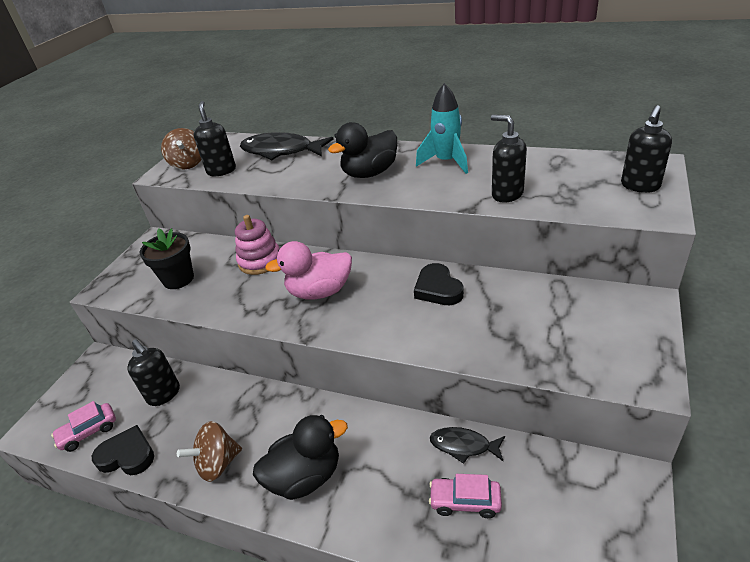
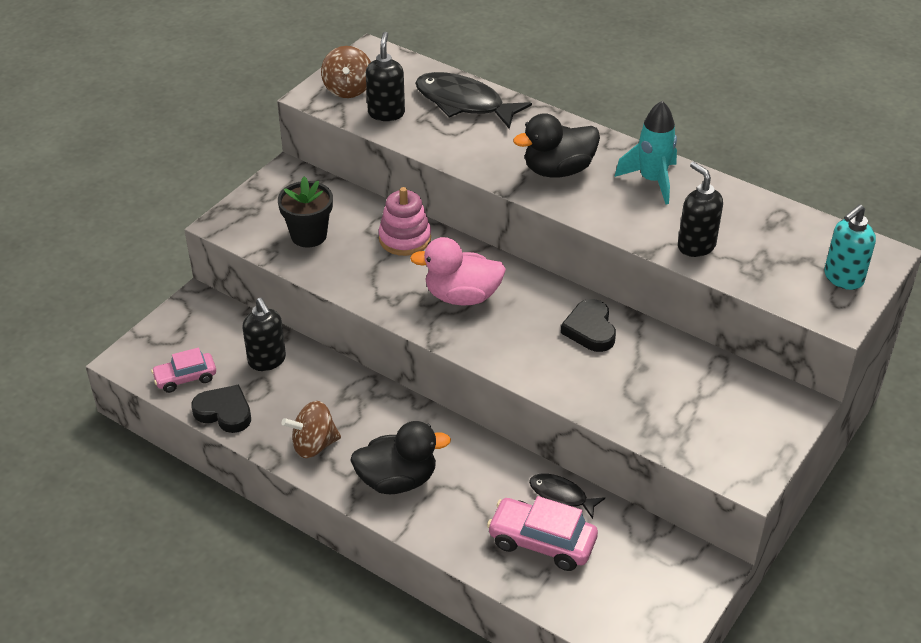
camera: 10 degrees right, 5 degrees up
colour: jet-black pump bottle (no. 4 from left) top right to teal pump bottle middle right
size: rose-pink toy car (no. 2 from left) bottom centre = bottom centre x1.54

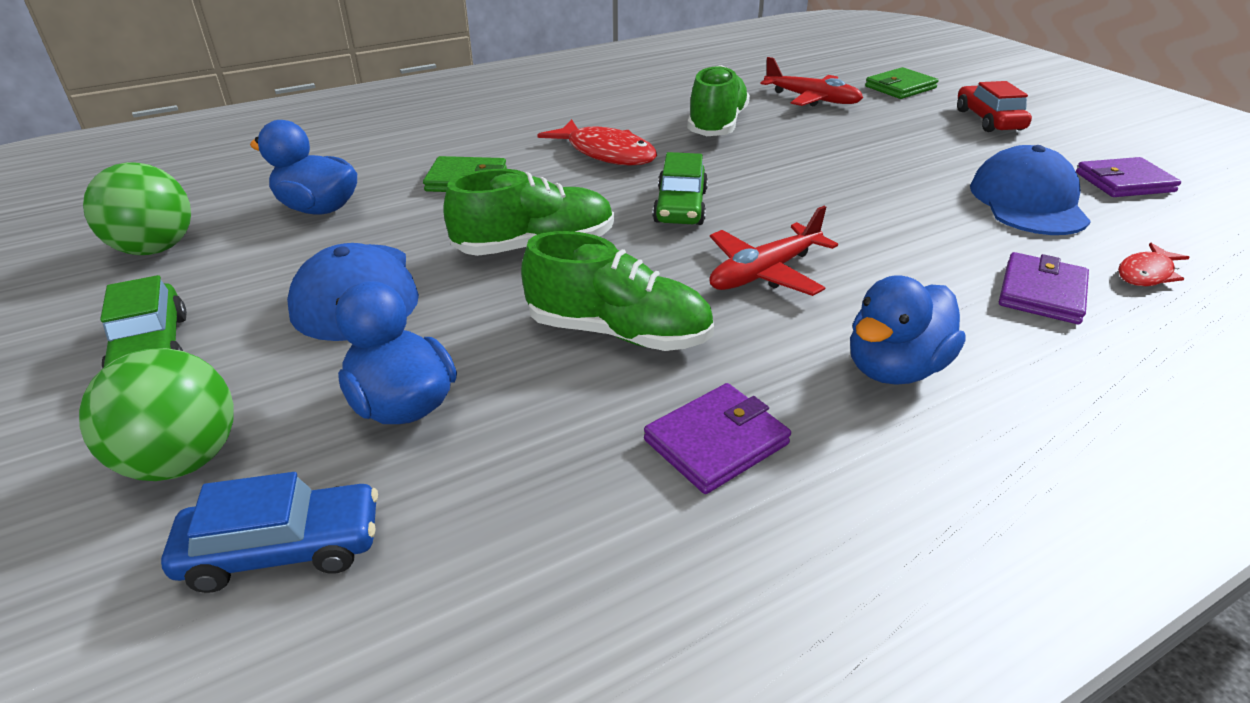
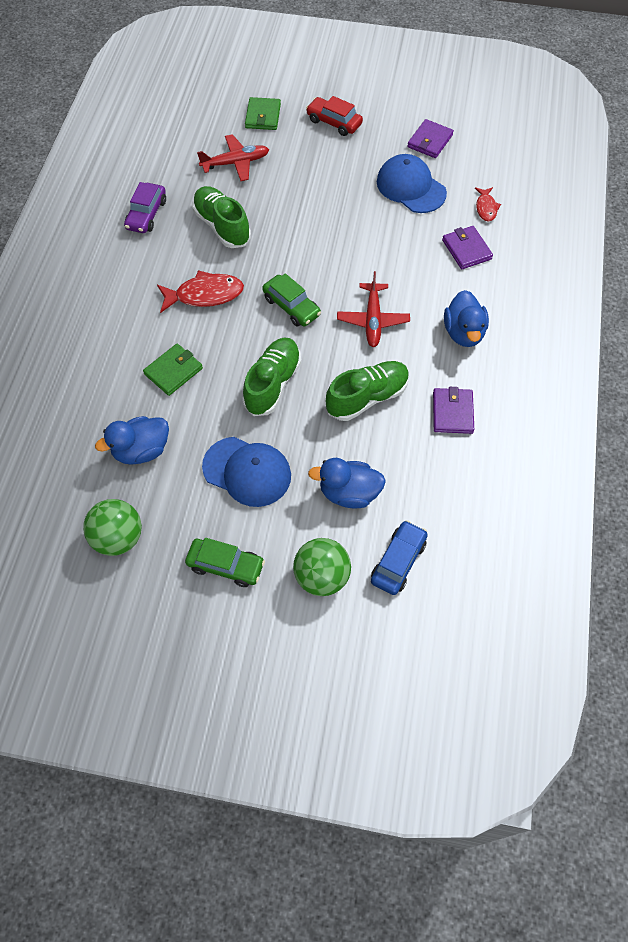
camera: 50 degrees left, 25 degrees up
appeared: violet toy car top left

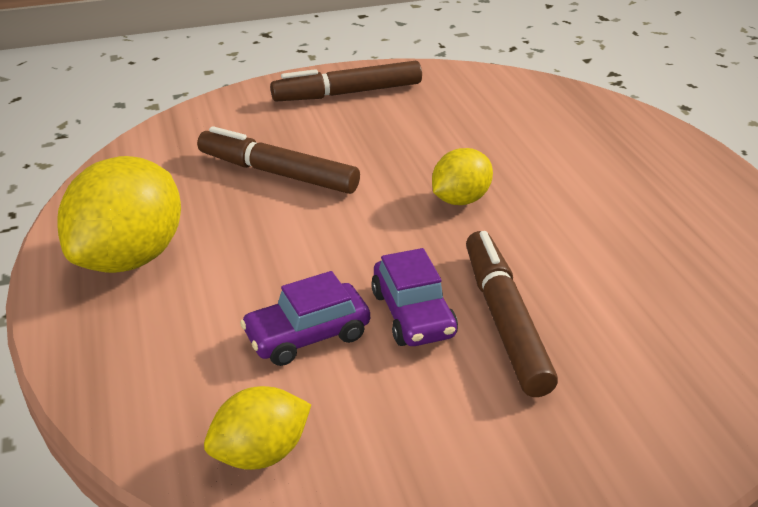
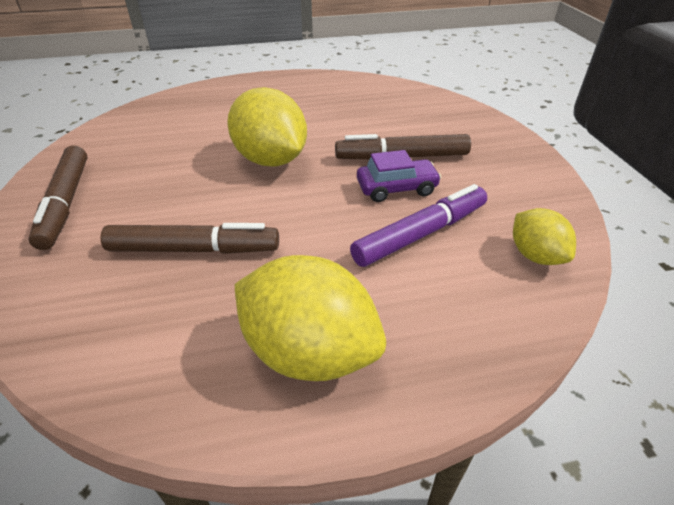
camera: 85 degrees left, 5 degrees up
exchanged: violet toy car (no. 1 from left) centre to violet felt pen centre
spun: dark brown felt pen (no. 1 from left in the first image) top centre = middle left 120 degrees counterclockwise
size: bright yellow lemon (no. 3 from left in the first image) centre = top centre x1.77

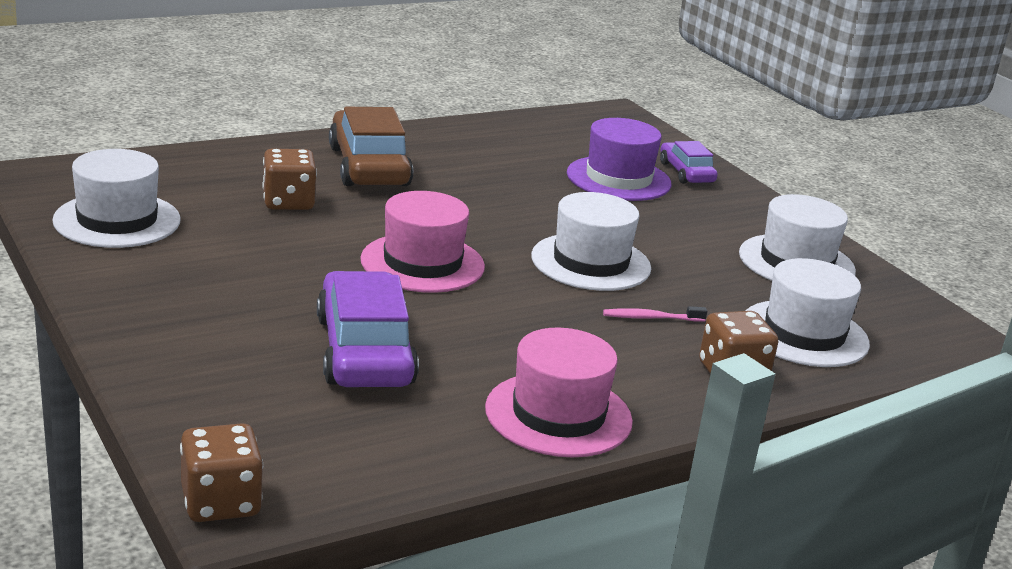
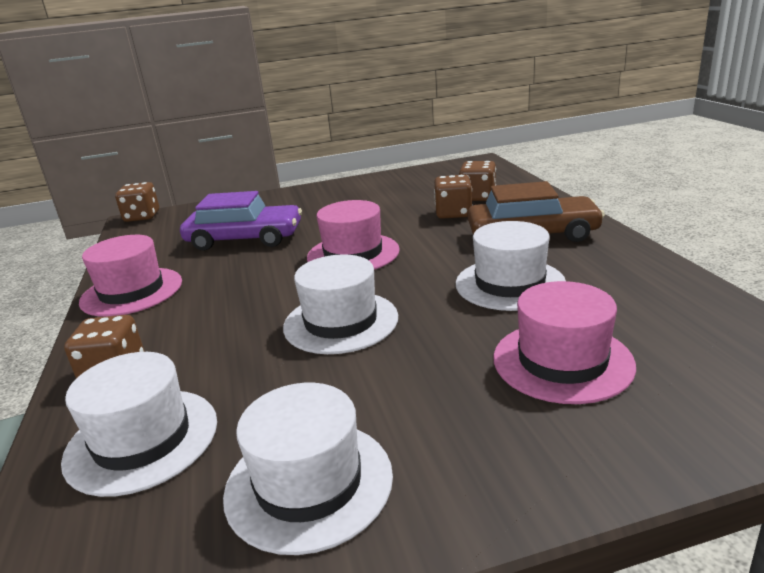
camera: 110 degrees right, 0 degrees up
missing: rose-pink tooth brush centre; violet toy car (no. 2 from left) top right
appeared: dark brown dice (no. 4 from left) top centre
relocated: snow-white tall hat (no. 1 from left in the first image) middle left to snow-white tall hat (no. 4 from left) middle right
colour: violet tall hat top centre to rose-pink tall hat (no. 3 from left) middle right

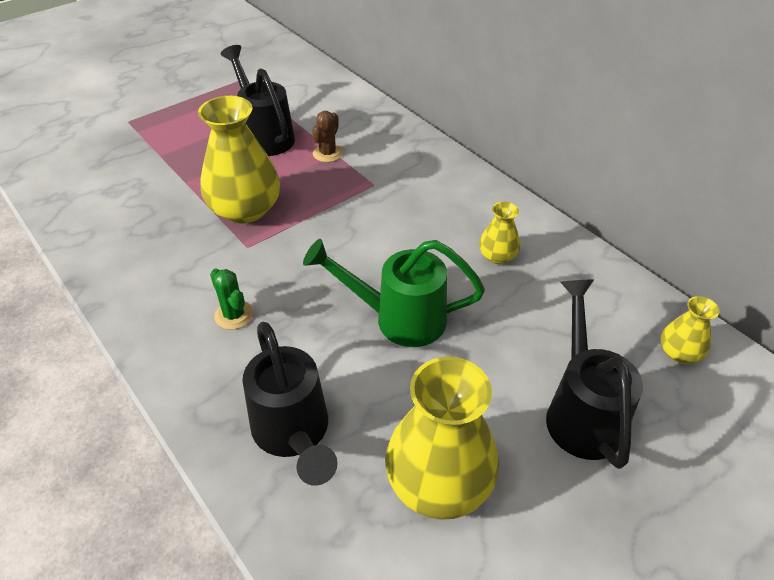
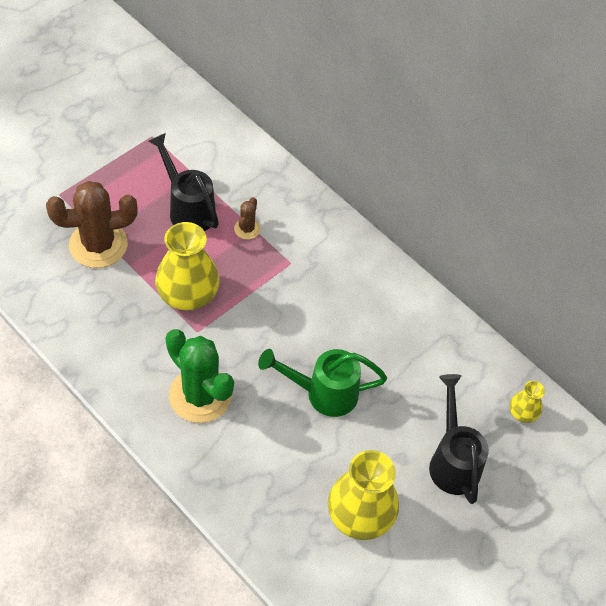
camera: 10 degrees left, 10 degrees up
missing: jet-black sprinkling can (no. 2 from left) bottom centre; bright yellow tall vase (no. 3 from left) centre
appeared: dark brown cactus (no. 1 from left) middle left
size: emerald cactus middle left = middle left x2.17

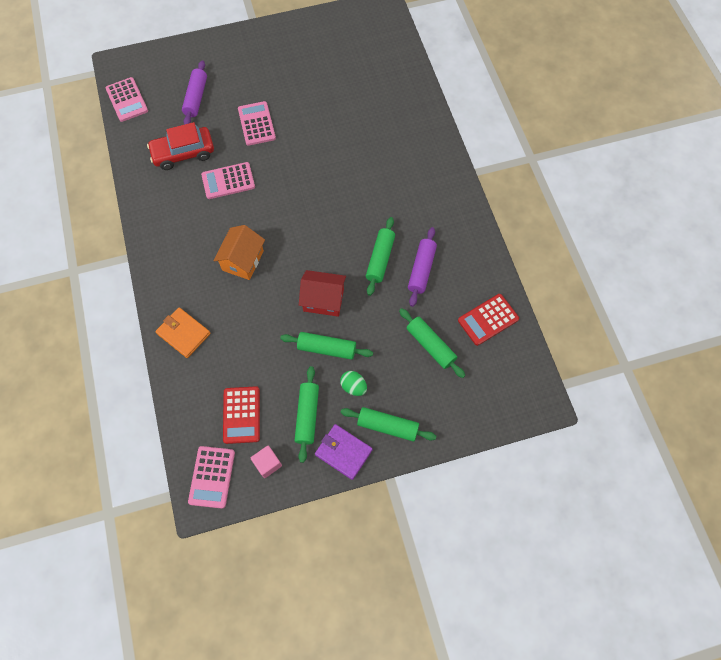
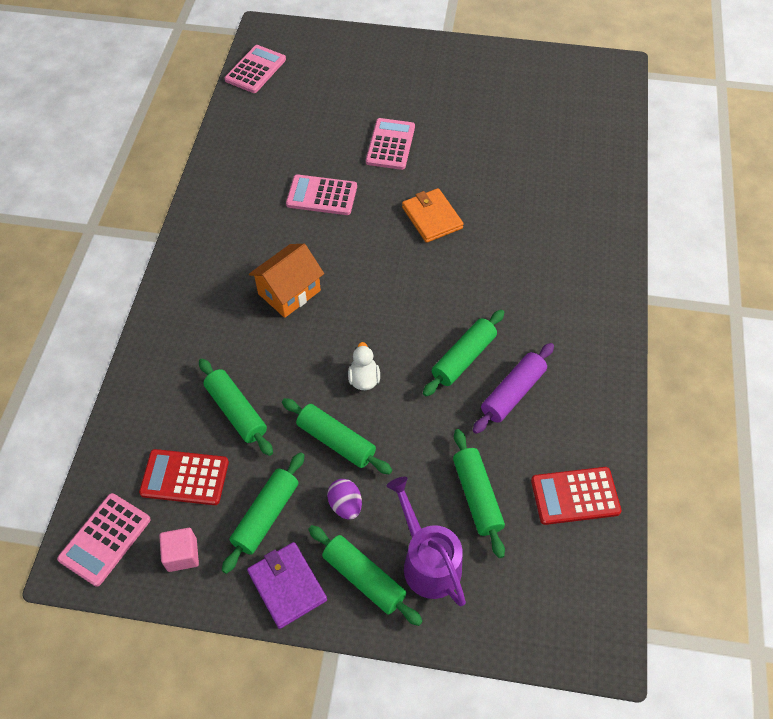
camera: 25 degrees right, 10 degrees down
missing: scarlet toy car top left; violet dough roller (no. 1 from left) top left
appeared: emerald dough roller (no. 1 from left) middle left; violet sprinkling can bottom centre
relocated: orange card wallet middle left to top centre
exchanged: scarlet house centre to snow-white rubber duck centre
colour: emerald toy egg centre to violet toy egg bottom centre
spun: rose-pink adding machine (no. 1 from left in the first image) top left = top left 150 degrees counterclockwise; scarlet adding machine (no. 1 from left) centre = middle left 75 degrees clockwise

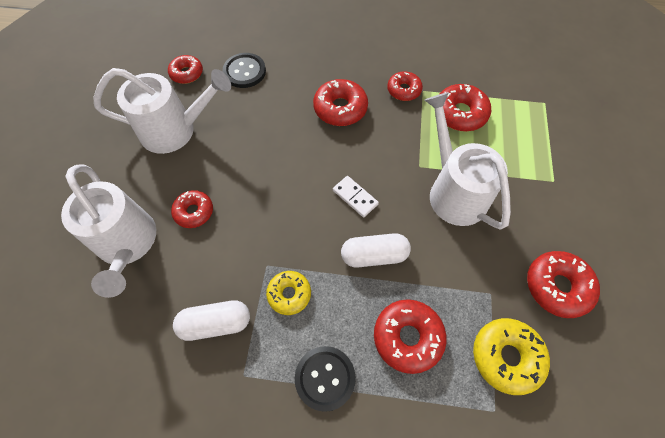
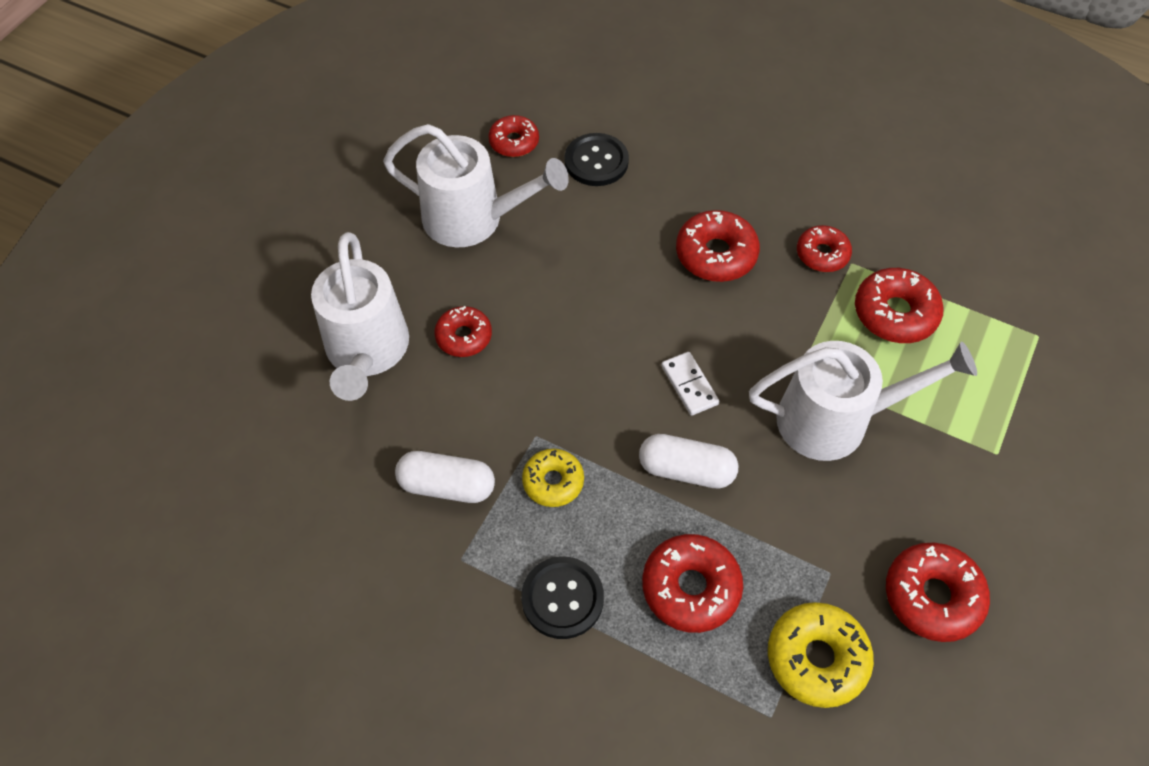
camera: 20 degrees right, 5 degrees down
spun: snow-white sprinkling can (no. 3 from left) middle right = middle right 90 degrees clockwise

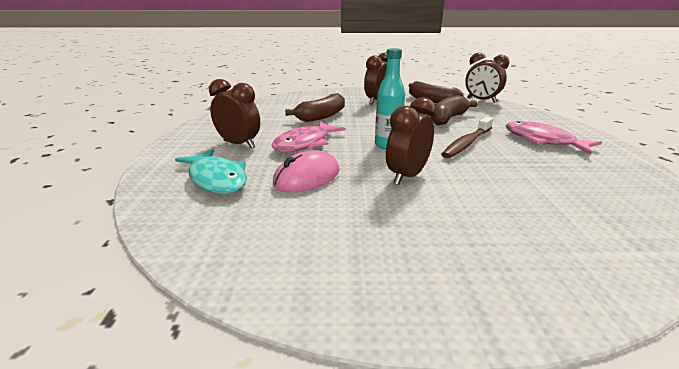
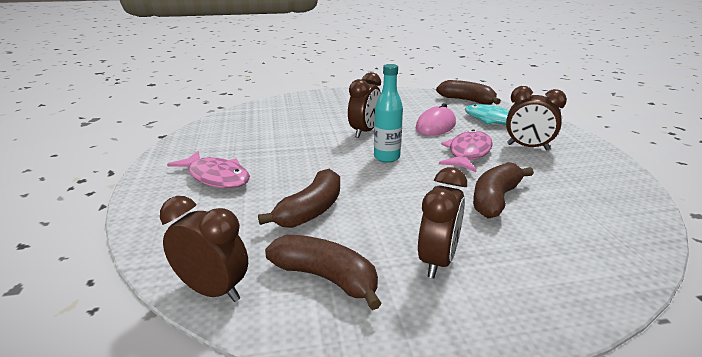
camera: 170 degrees right, 0 degrees up
missing: dark brown tooth brush middle right
appeared: dark brown banana fruit (no. 3 from left) top right

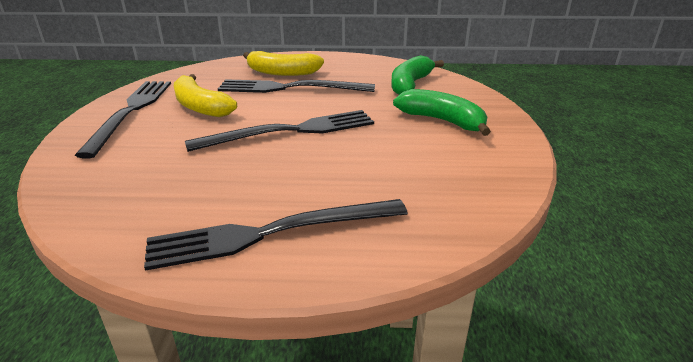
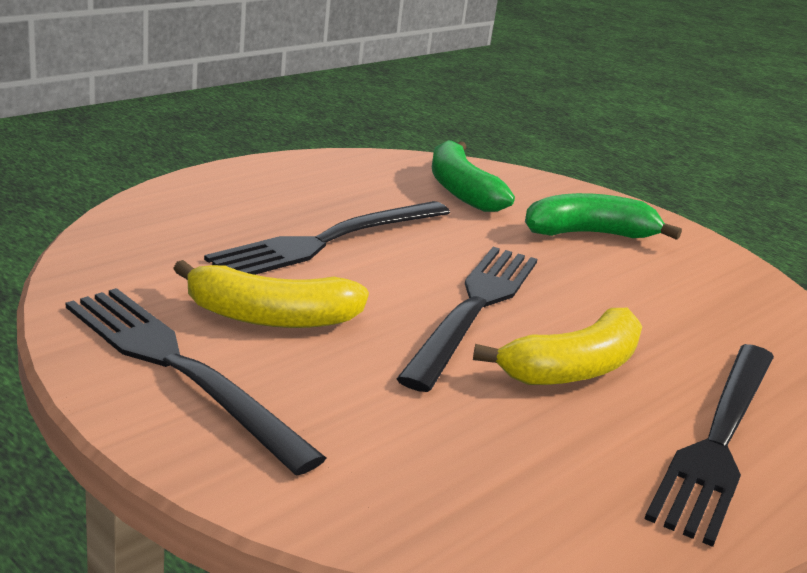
camera: 50 degrees left, 5 degrees down
relocated: bright yellow banana fruit (no. 2 from left) top centre to middle right

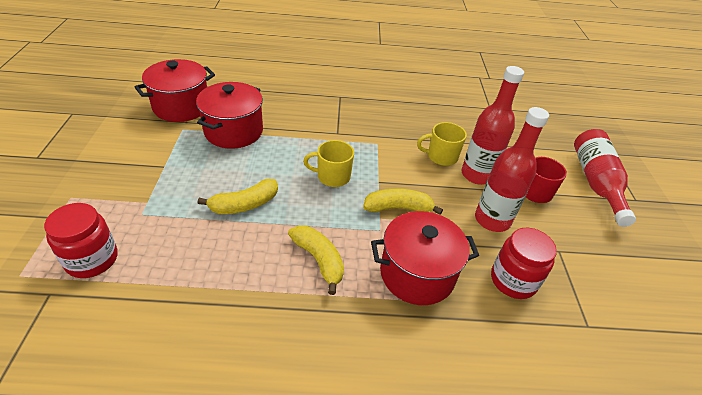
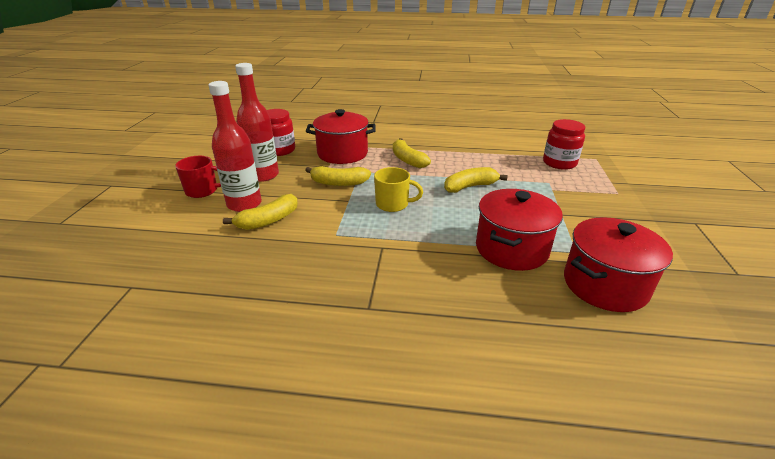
camera: 170 degrees left, 10 degrees down
missing: scarlet bottle (no. 3 from left) middle right
exchanged: bright yellow tea mug (no. 2 from left) centre to bright yellow banana fruit (no. 1 from left) centre

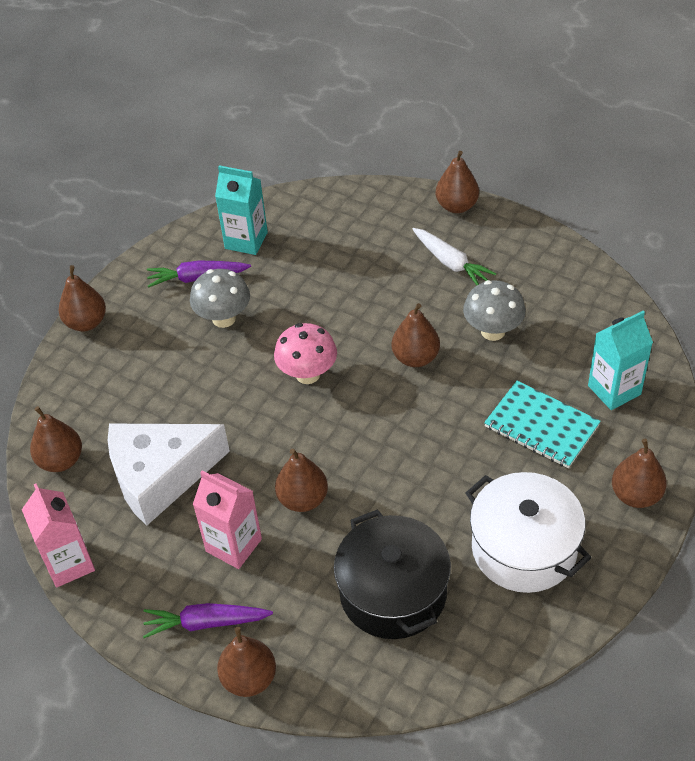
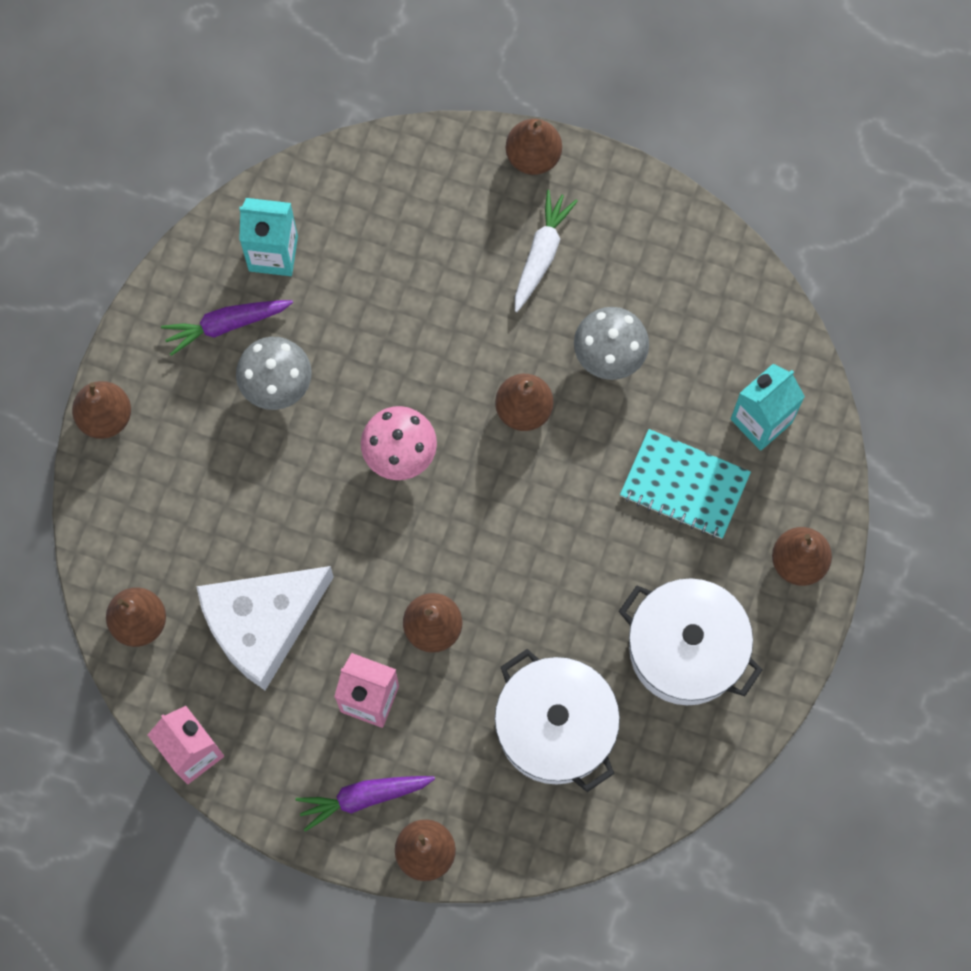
camera: 15 degrees left, 25 degrees up
colour: jet-black cooking pot bottom centre to snow-white cooking pot (no. 1 from left) bottom centre
spun: snow-white toy carrot centre = top centre 105 degrees counterclockwise

